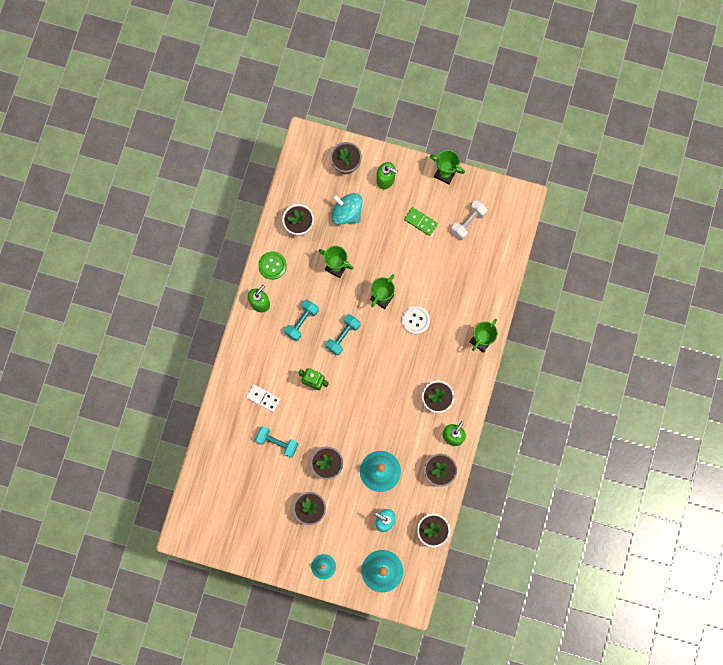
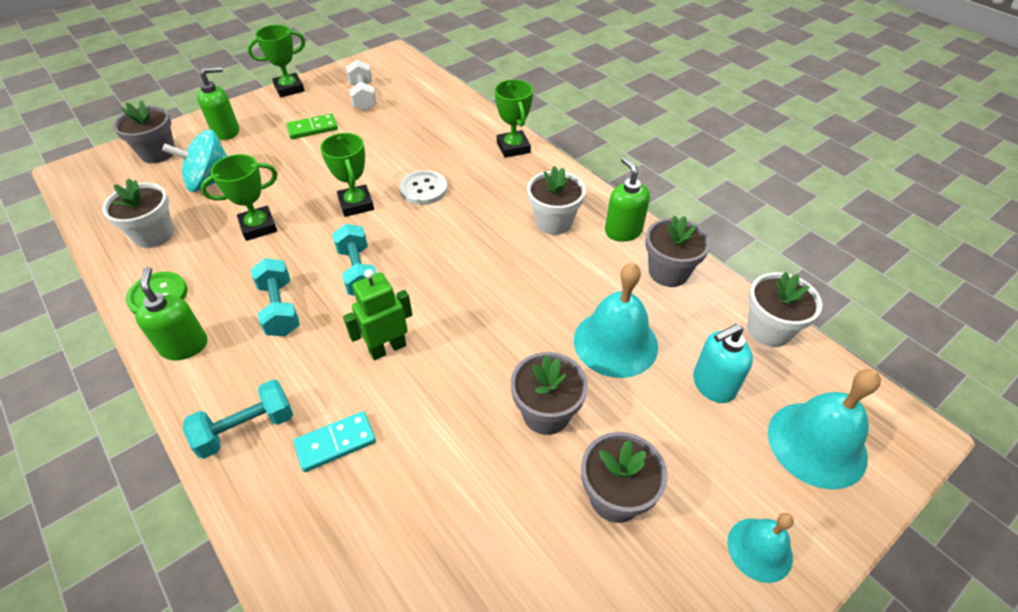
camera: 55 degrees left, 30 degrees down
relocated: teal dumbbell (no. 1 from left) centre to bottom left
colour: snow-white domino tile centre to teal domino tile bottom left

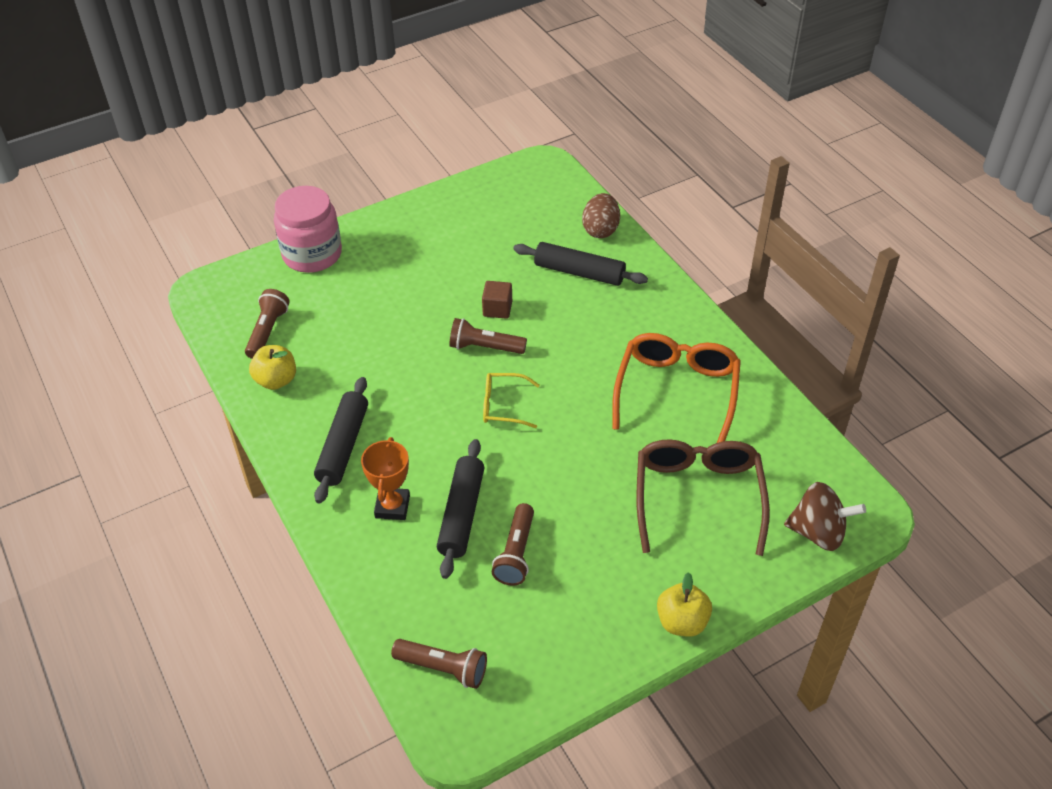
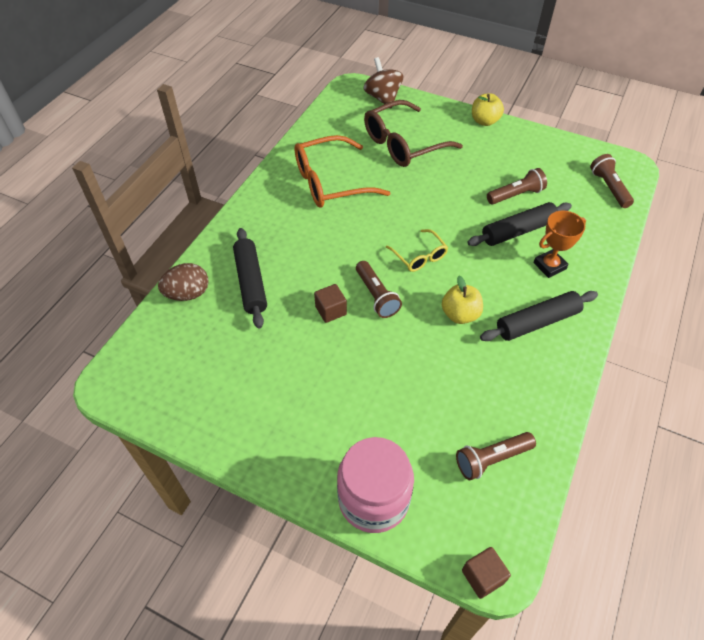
camera: 125 degrees left, 5 degrees up
appeared: dark brown block (no. 2 from left) bottom right
relocated: bright yellow apple (no. 1 from left) middle left to centre

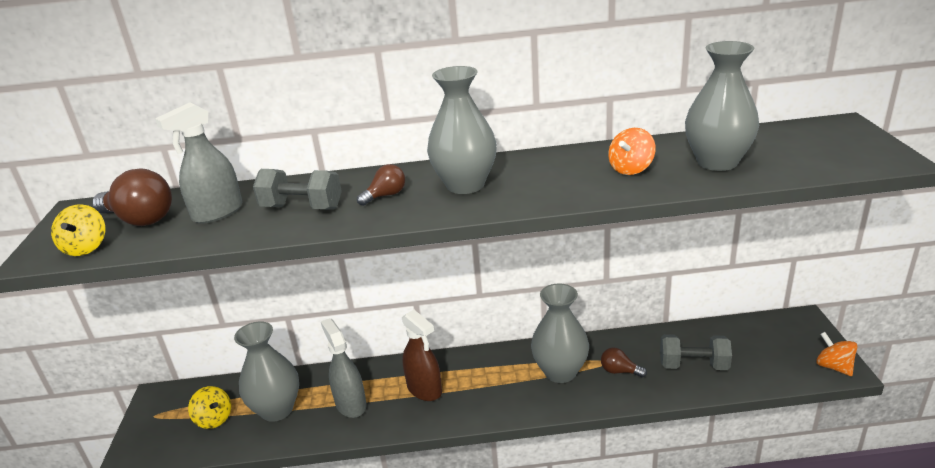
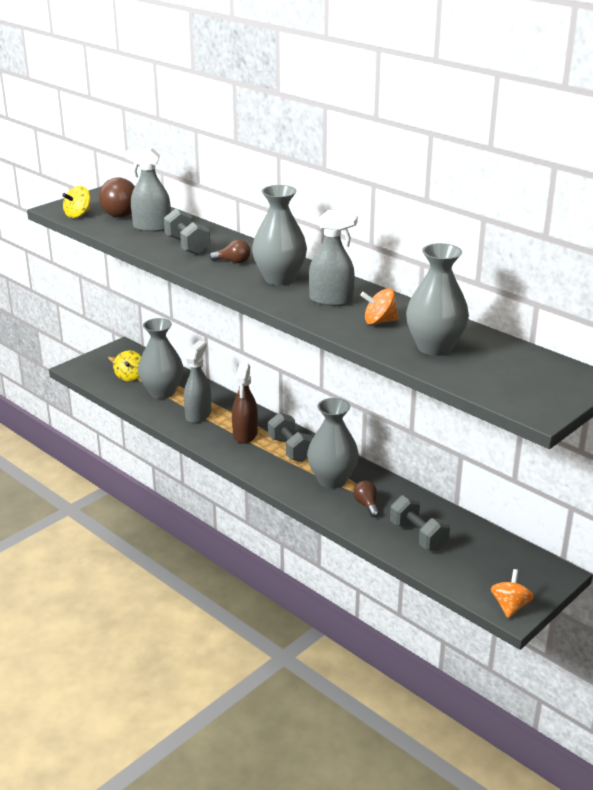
camera: 45 degrees right, 0 degrees up
appeared: gray dumbbell (no. 2 from left) centre; gray sprayer (no. 3 from left) top centre

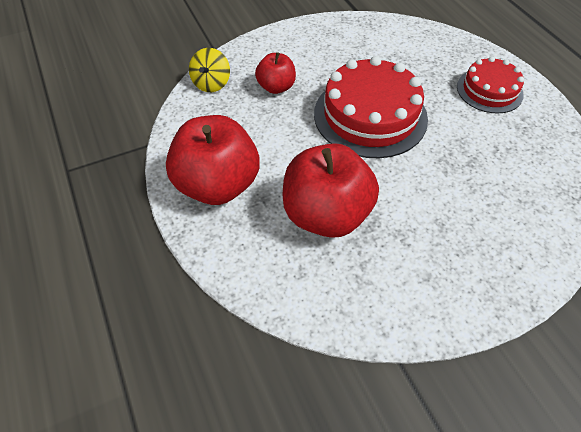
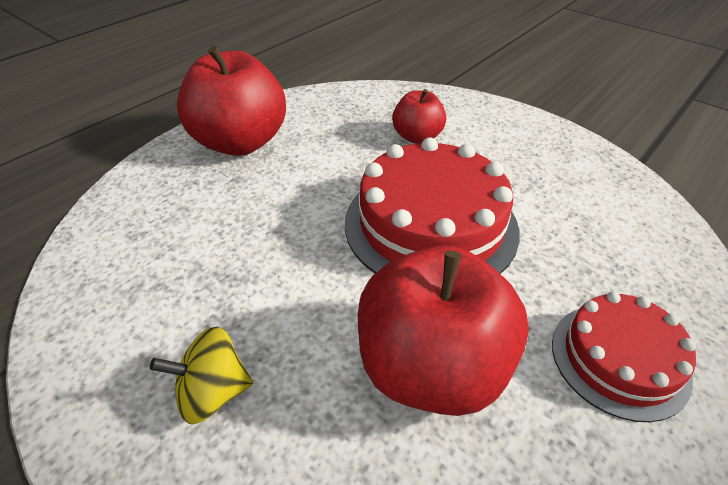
camera: 65 degrees right, 10 degrees down
relocated: bright yellow whirligig top centre to bottom left; scarlet apple (no. 3 from left) centre to bottom centre

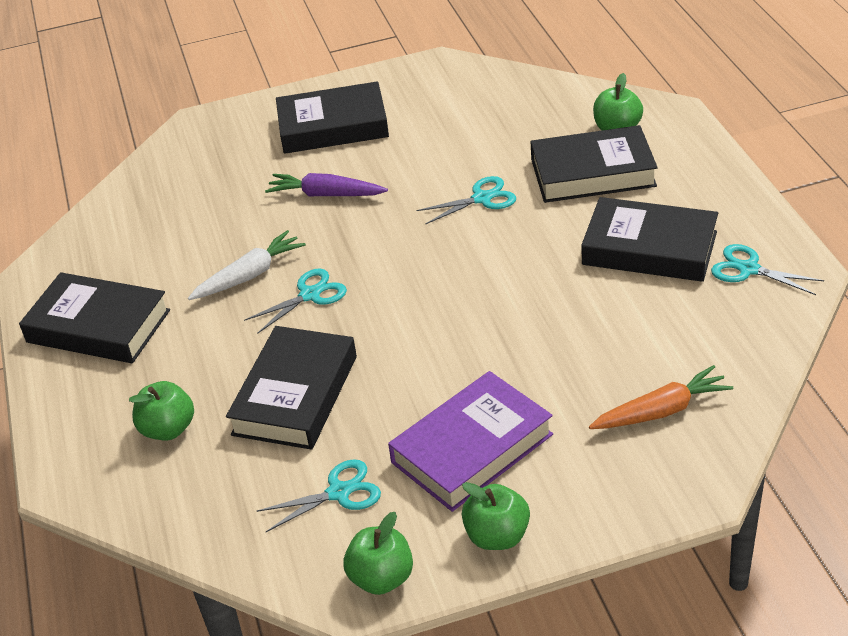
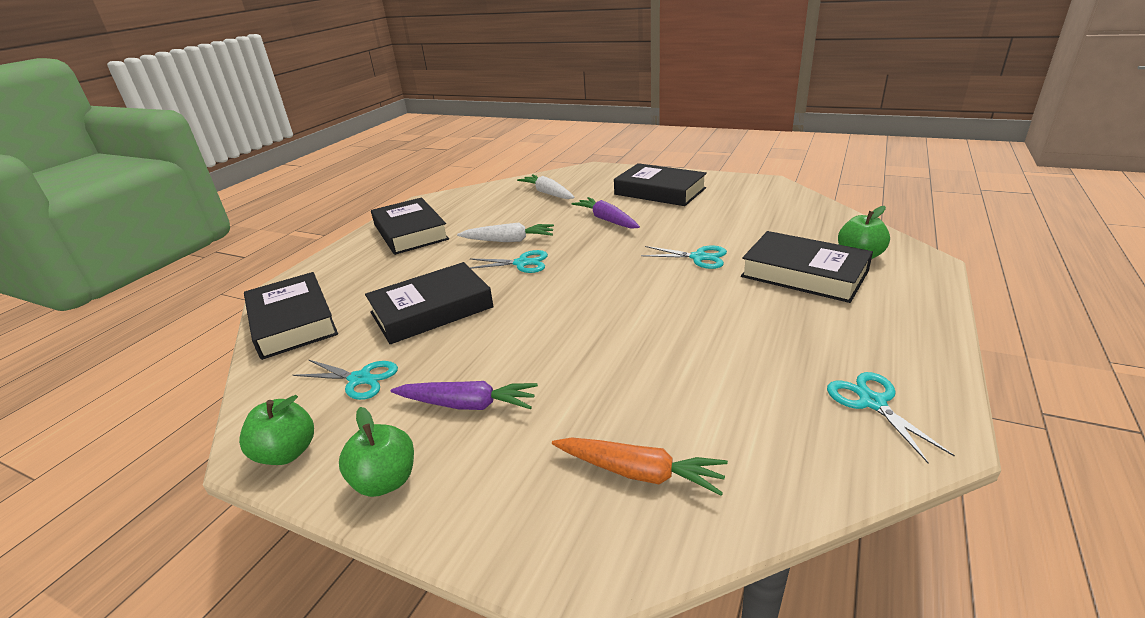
camera: 40 degrees right, 10 degrees down
missing: emerald apple (no. 1 from left) middle left
appeared: snow-white toy carrot (no. 2 from left) top centre
relocated: jet-black book (no. 5 from left in the first image) middle right to jet-black book (no. 1 from left) middle left
exchanged: violet book bottom centre to violet toy carrot (no. 1 from left) centre

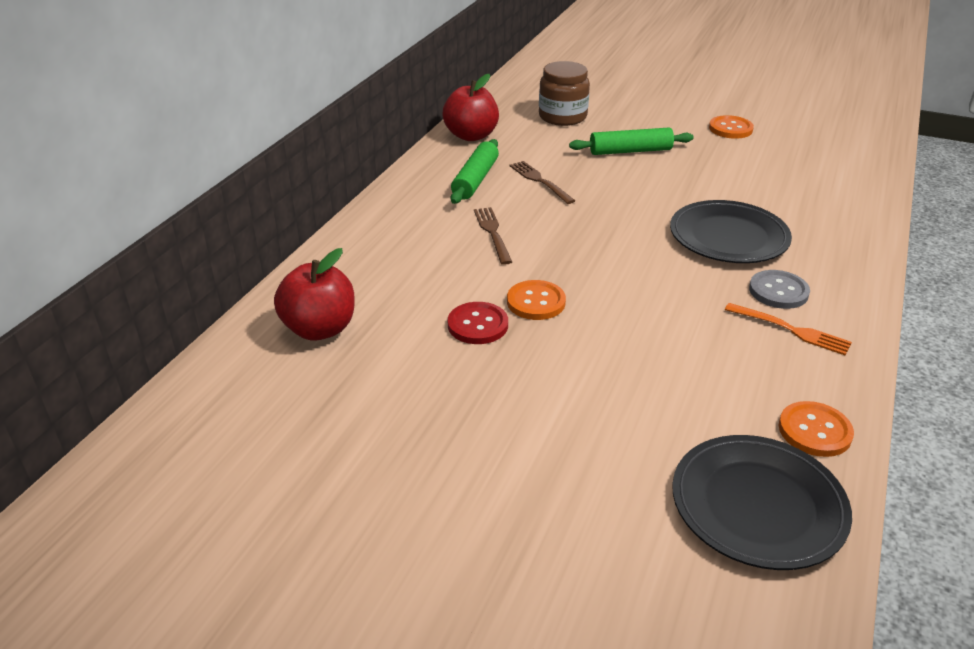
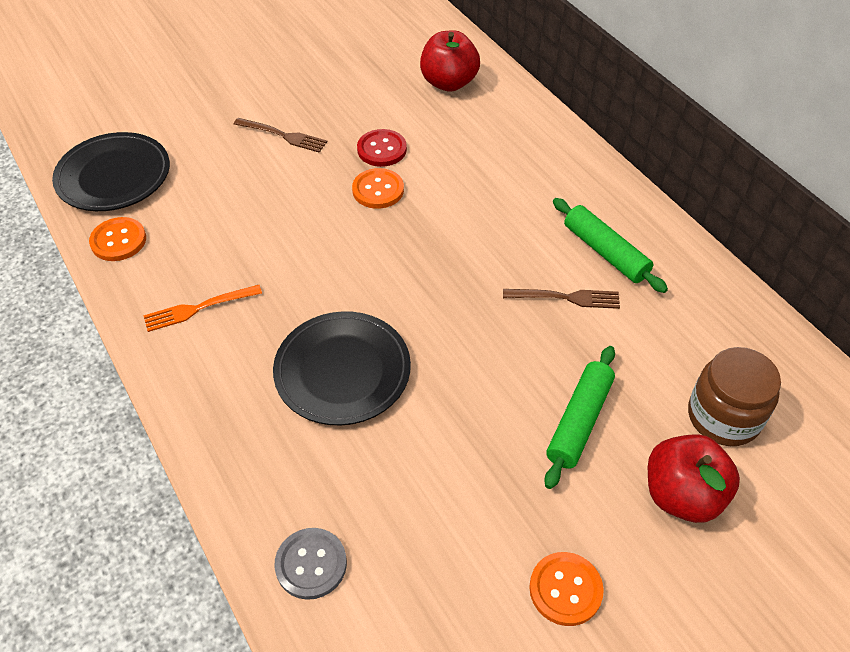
camera: 125 degrees right, 15 degrees up
relocated: scarlet apple (no. 2 from left) top centre to bottom right; dark brown table fork (no. 1 from left) centre to top left; gray sewing button middle right to bottom centre

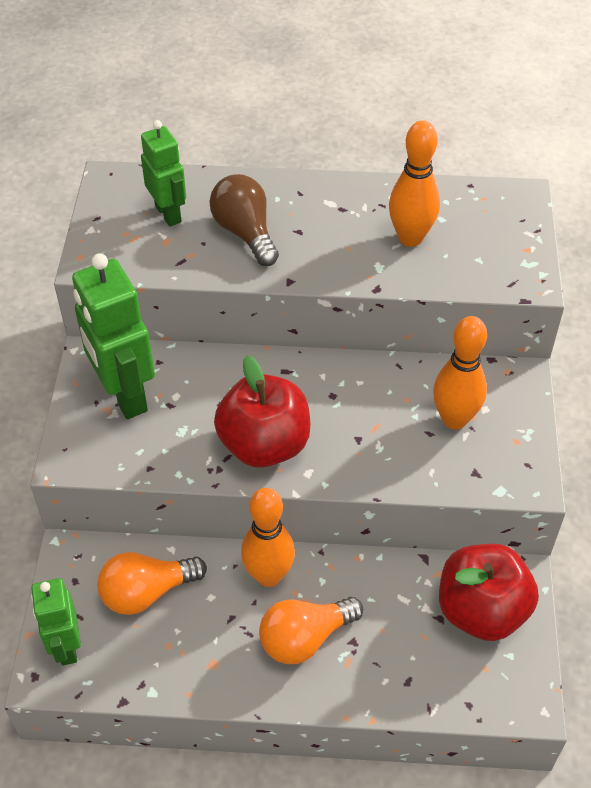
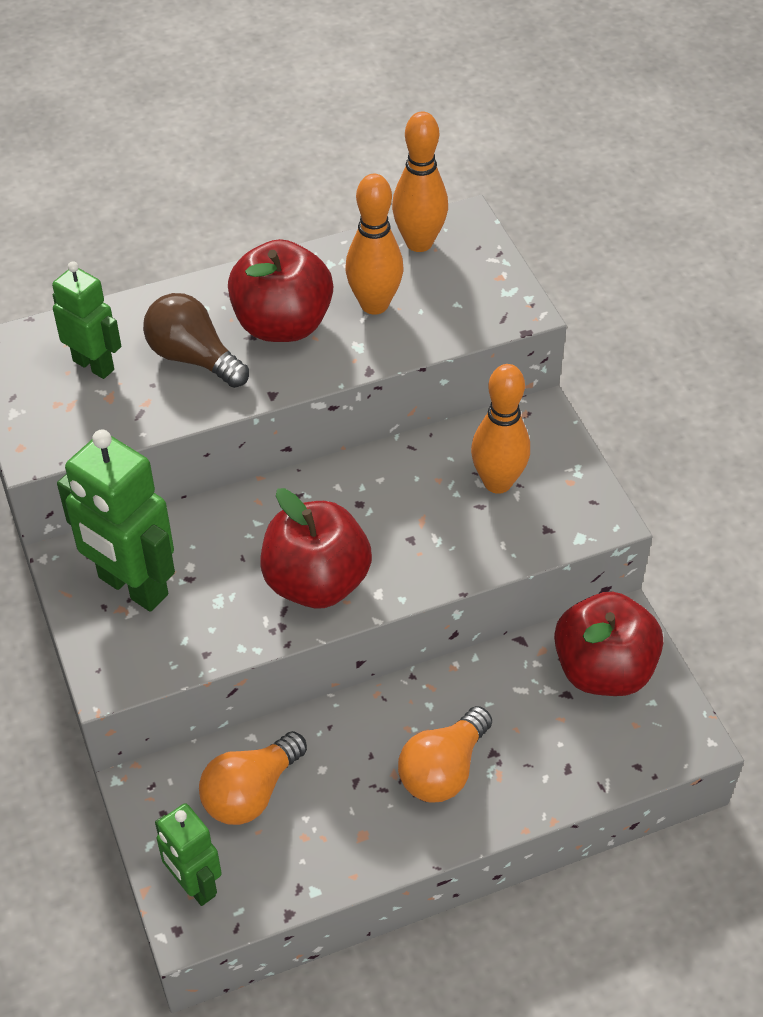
camera: 25 degrees left, 0 degrees up
appeared: scarlet apple (no. 1 from left) top centre
relocated: orange skittle (no. 1 from left in the first image) bottom centre to orange skittle (no. 2 from left) top centre

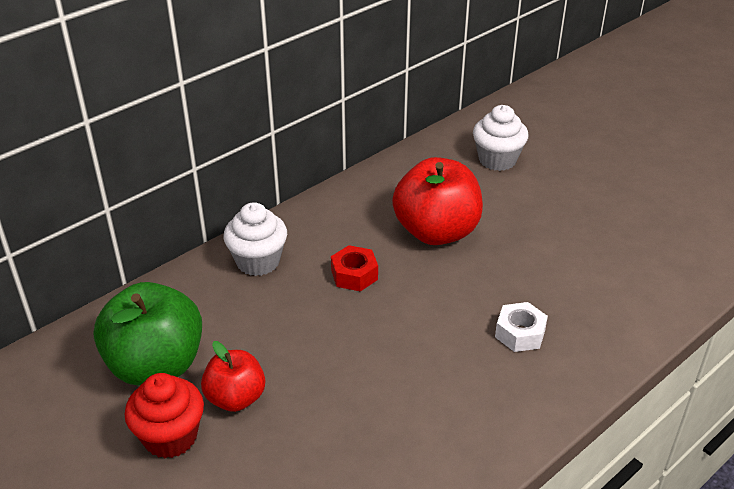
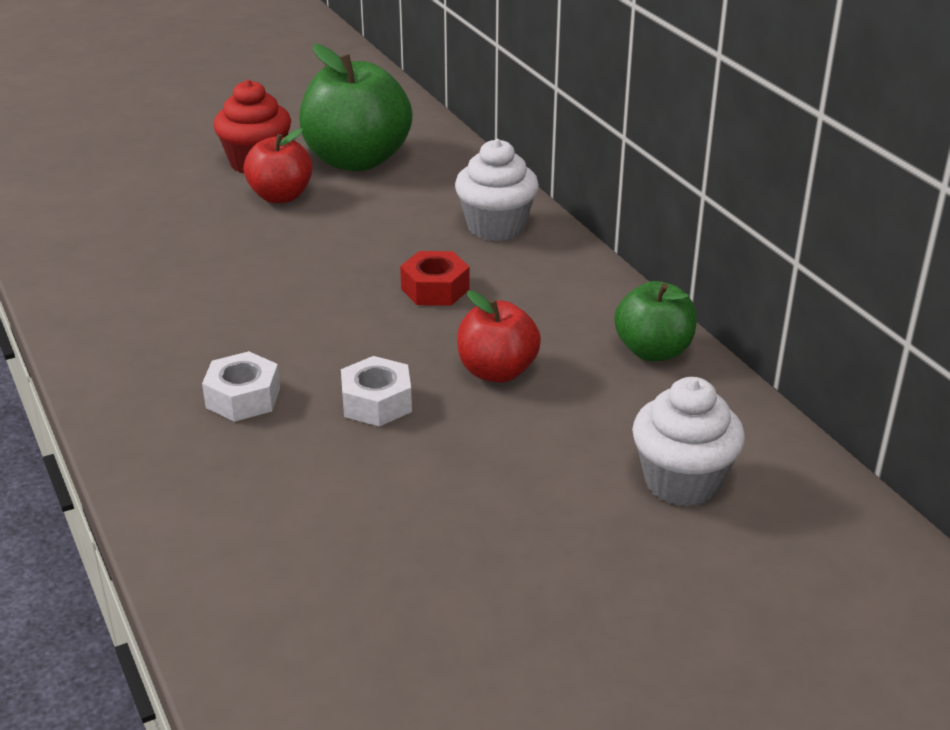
camera: 105 degrees right, 5 degrees down
appeared: snow-white nut (no. 2 from left) centre; emerald apple (no. 2 from left) middle right
size: scarlet apple (no. 2 from left) centre = centre x0.58

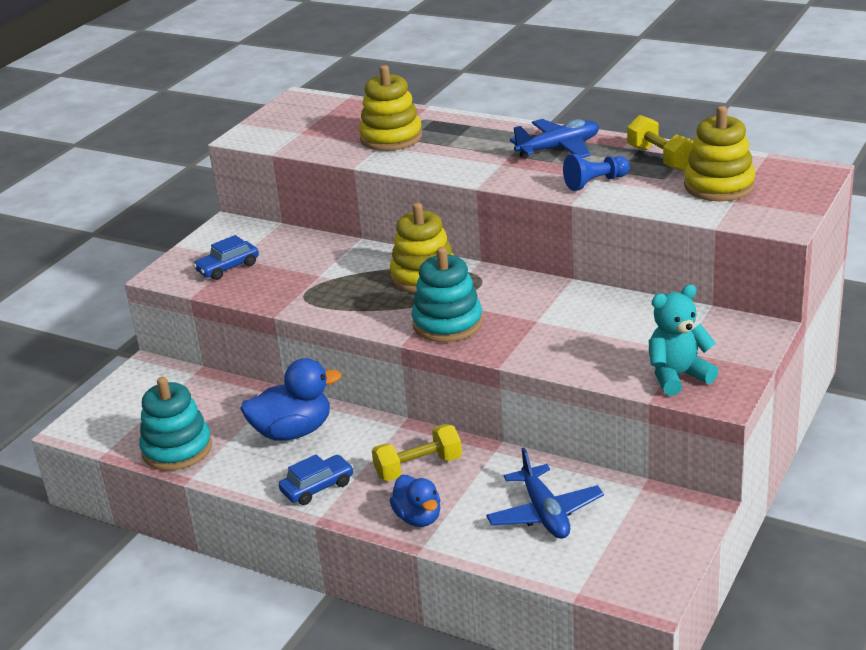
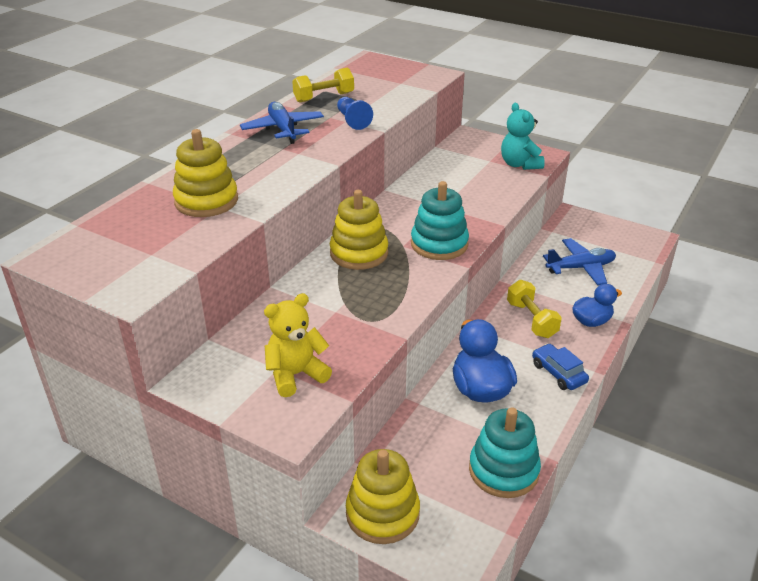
camera: 90 degrees left, 5 degrees up
relocated: bright yellow ring stacker (no. 3 from left) top right to bottom centre
exchanged: cobalt toy car (no. 1 from left) middle left to bright yellow teddy centre

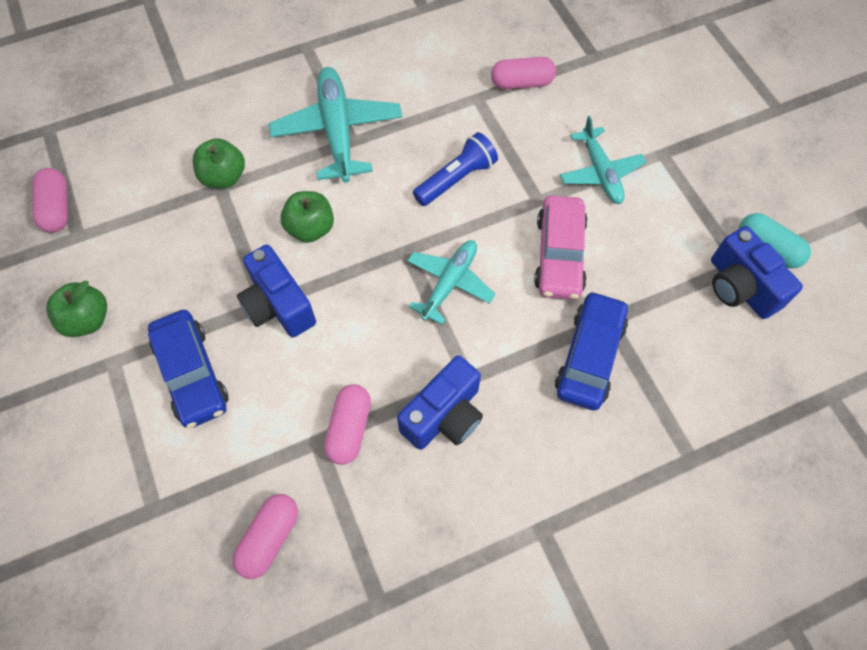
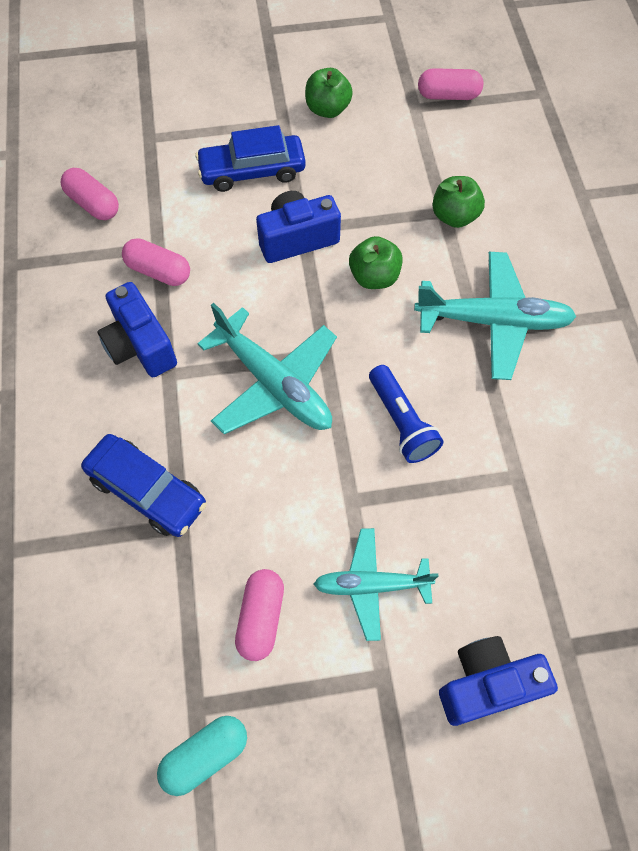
camera: 105 degrees right, 0 degrees up
missing: rose-pink toy car centre
relocated: rose-pink capsule (no. 4 from left in the first image) top centre to rose-pink capsule (no. 3 from left) bottom centre; cobalt photo camera (no. 3 from left) middle right to bottom right
size: teal plane (no. 2 from left in the first image) centre = centre x1.54

